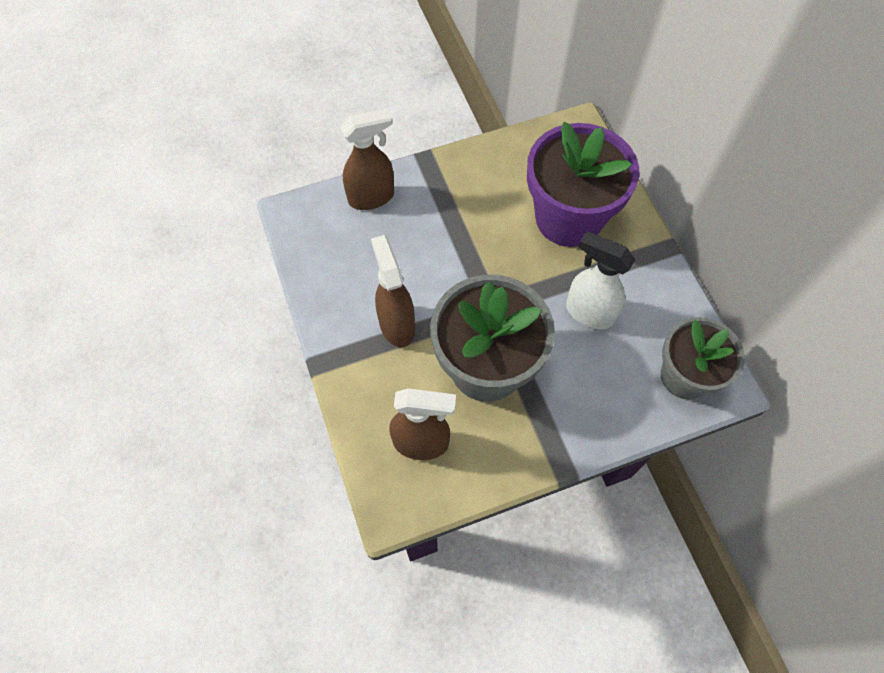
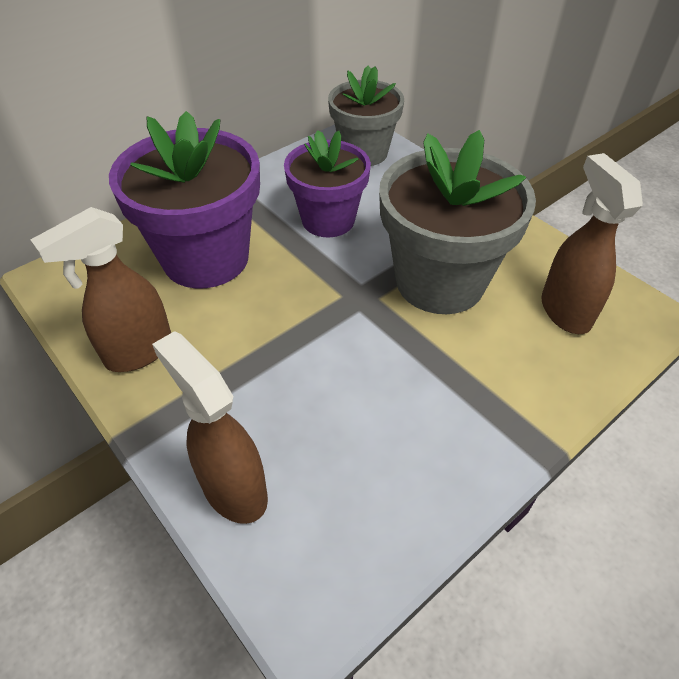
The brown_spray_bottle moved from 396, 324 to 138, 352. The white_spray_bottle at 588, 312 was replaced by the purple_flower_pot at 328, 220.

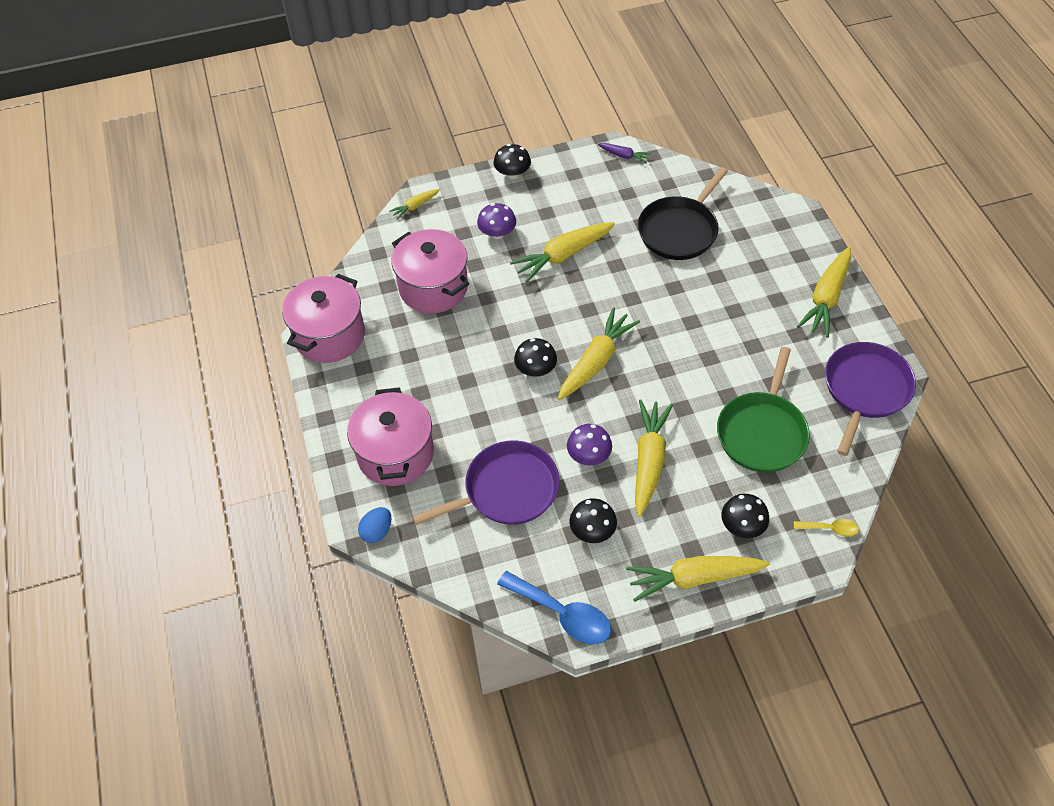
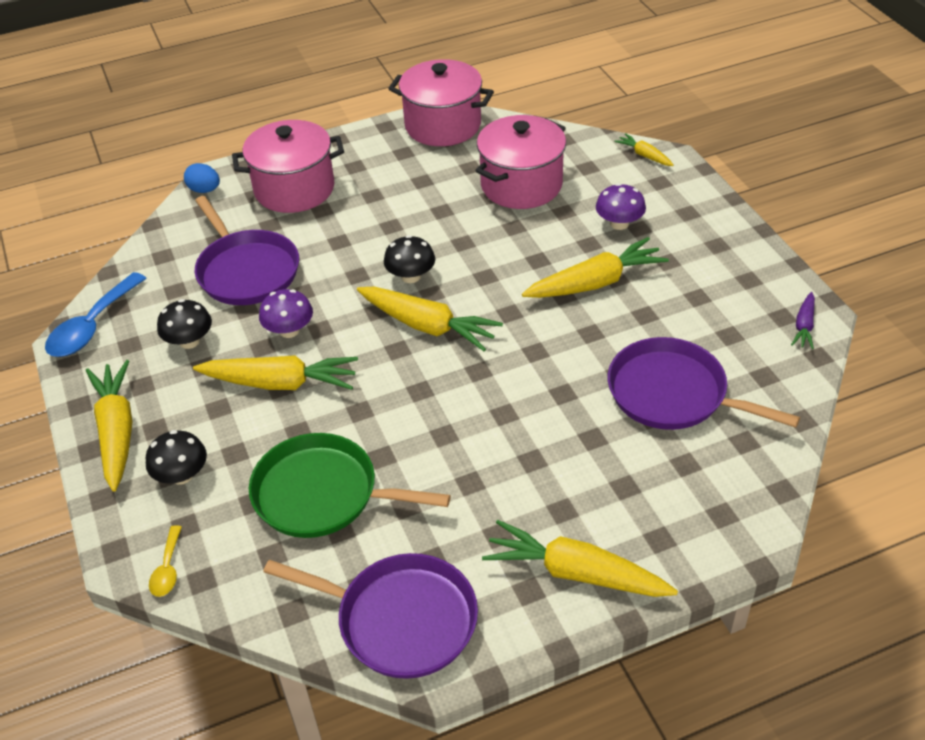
The black_mushroom at 512, 173 disappeared. The yellow_carrot at 563, 255 turned 105 degrees clockwise. The black_pan at 679, 230 became the purple_pan at 673, 394.

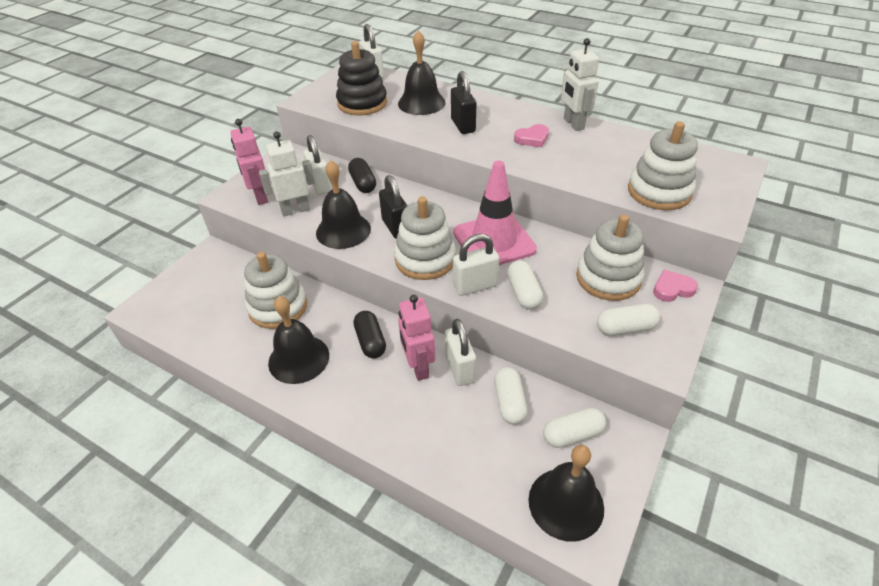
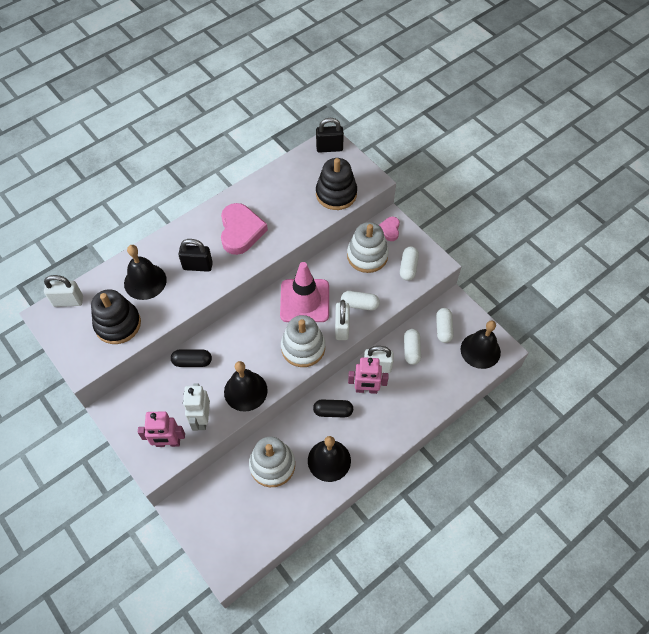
The white_padlock at 320, 185 disappeared. The black_padlock moved from 395, 227 to 329, 148. The white_capsule at 509, 402 turned 75 degrees clockwise. The pink_heart at 532, 138 changed to 1.95 times the size. The white_robot at 573, 124 disappeared. The white_stacking_toy at 659, 192 became the black_stacking_toy at 336, 194.

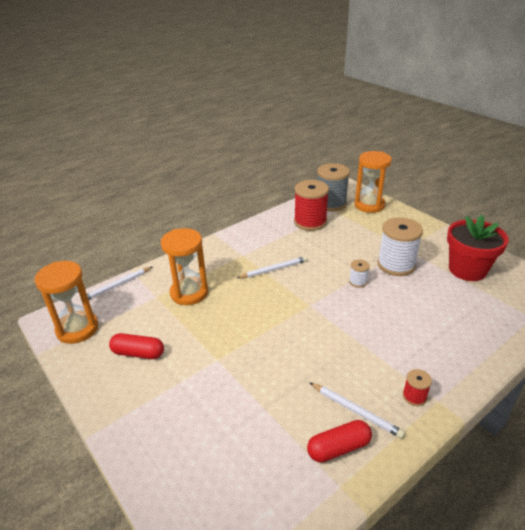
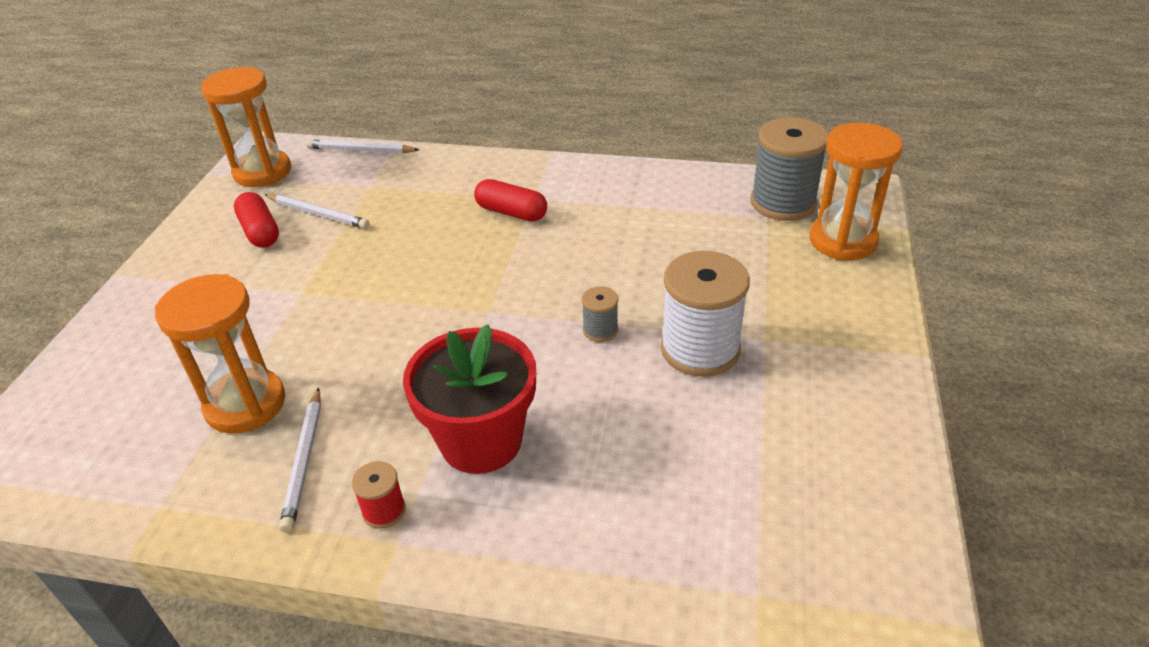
The orange_hourglass moved from 189, 293 to 245, 404. The white_pencil moved from 274, 269 to 318, 214. The red_spool at 310, 222 disappeared. The red_capsule moved from 338, 448 to 511, 212. The white_spool at 358, 282 became the grey_spool at 600, 330. The red_flower_pot moved from 467, 270 to 481, 441.

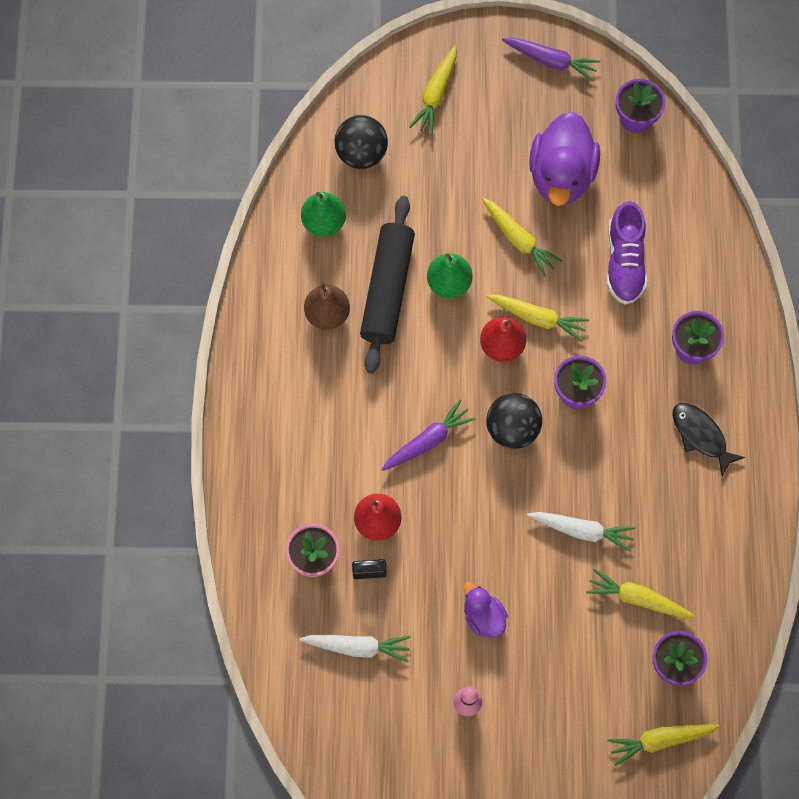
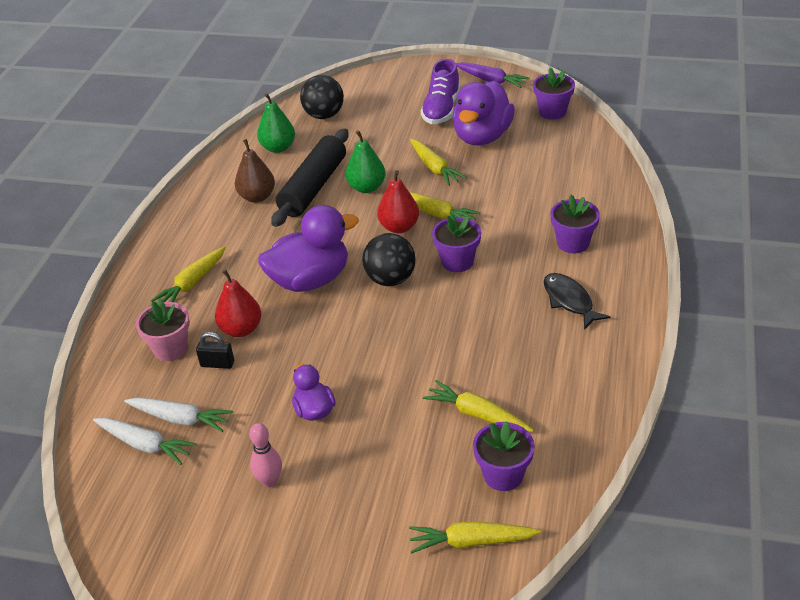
The purple_carrot at 428, 441 was replaced by the purple_duck at 310, 280. The yellow_carrot moved from 436, 94 to 192, 283. The white_carrot moved from 582, 530 to 145, 445. The purple_shoe moved from 625, 261 to 441, 109.

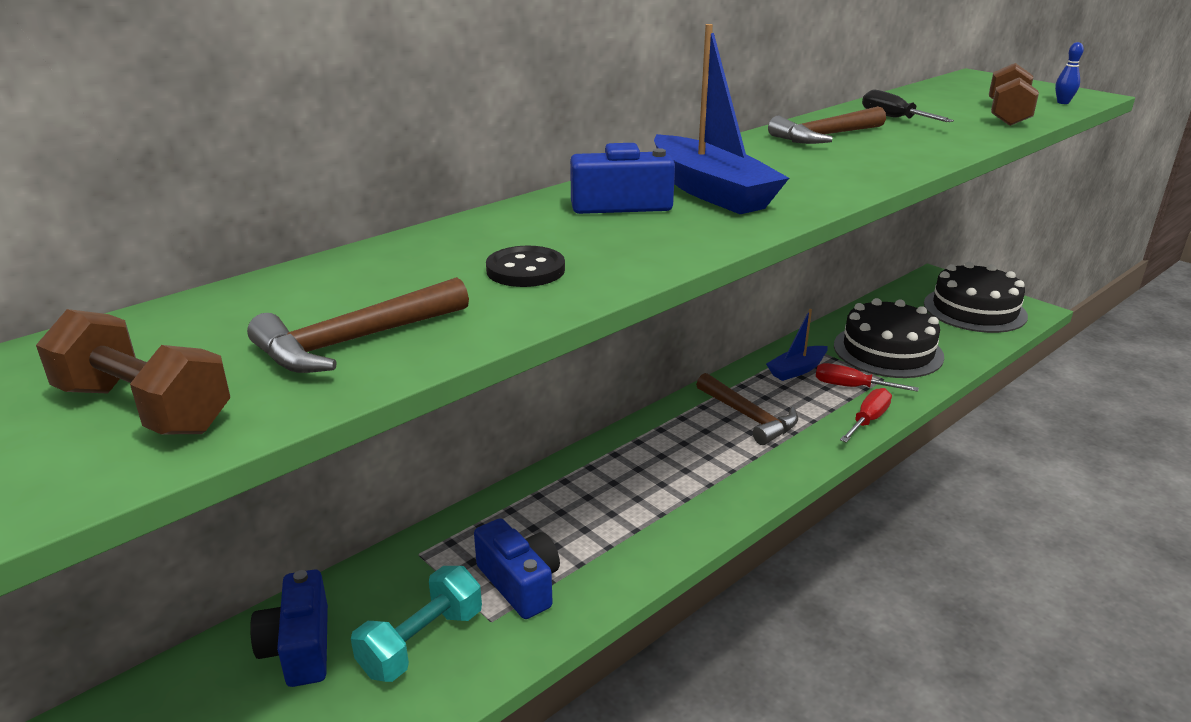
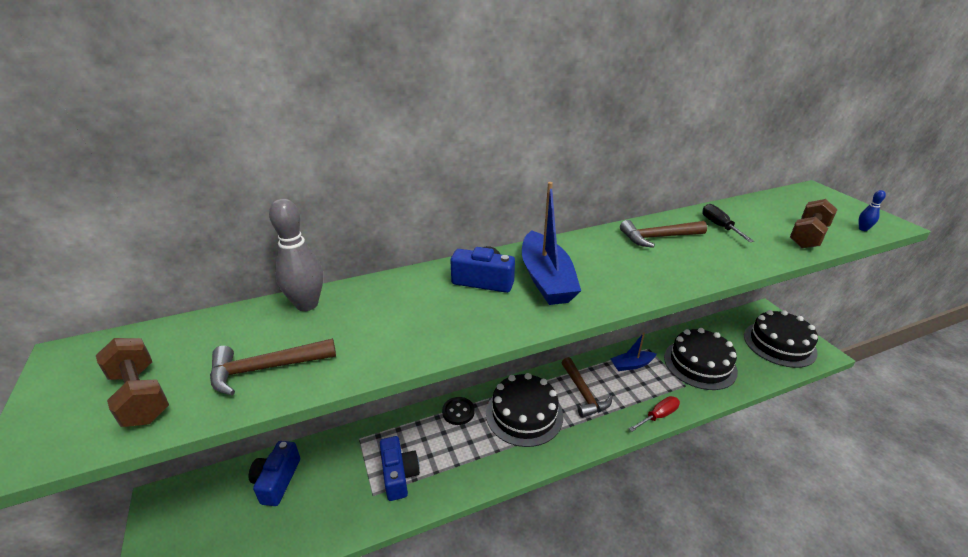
The turquoise_dumbbell at 421, 642 disappeared. The black_button moved from 525, 270 to 458, 412. The red_screwdriver at 851, 387 disappeared. The grey_bowling_pin at 307, 304 appeared. The black_cake at 524, 414 appeared.

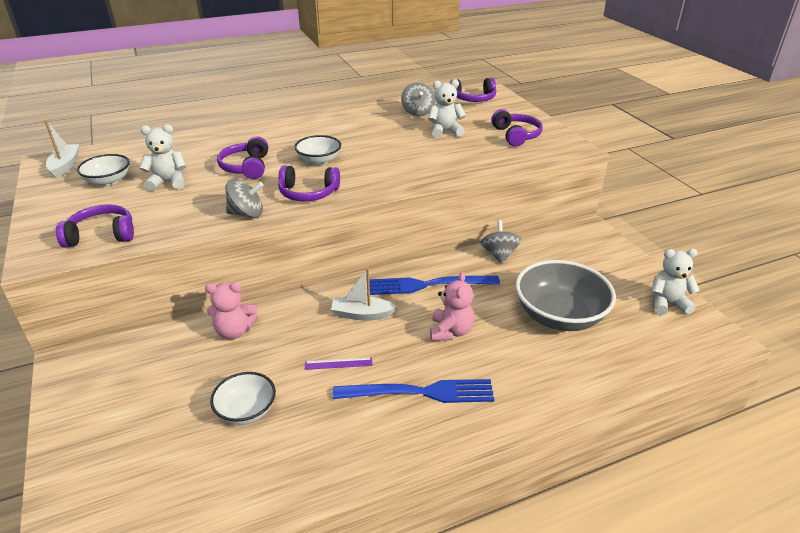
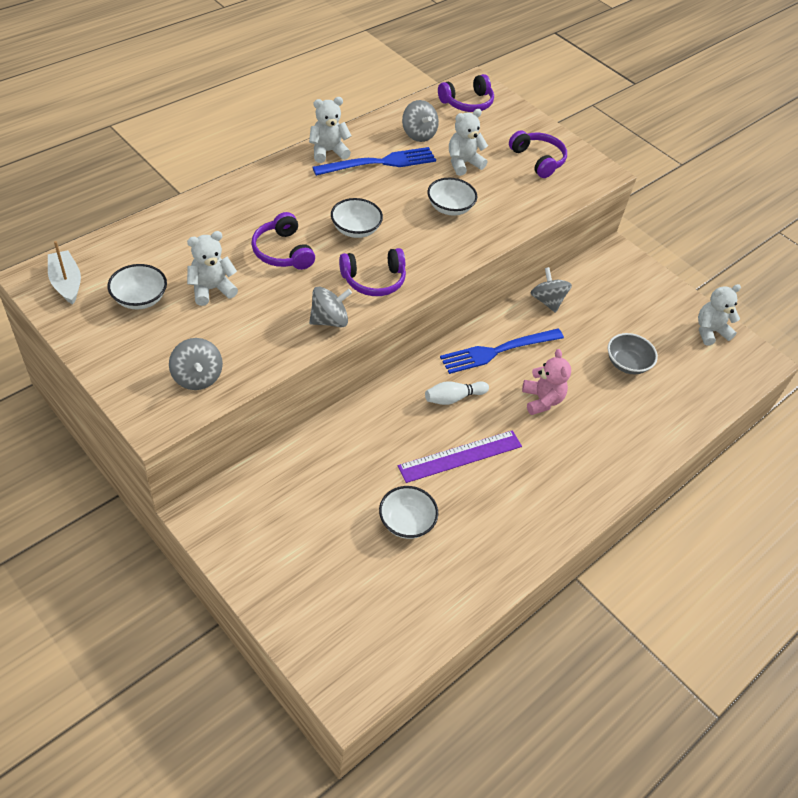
The purple_headphones at 101, 235 was replaced by the grey_spinning_top at 197, 377. The pink_teddy_bear at 234, 331 disappeared. The purple_ruler at 338, 363 changed to 2.01 times the size. The white_boat at 362, 314 was replaced by the white_bowling_pin at 453, 398. The blue_fork moved from 420, 392 to 380, 163. The grey_bowl at 559, 316 changed to 0.56 times the size. The white_teddy_bear at 328, 151 appeared. The white_bowl at 450, 208 appeared.

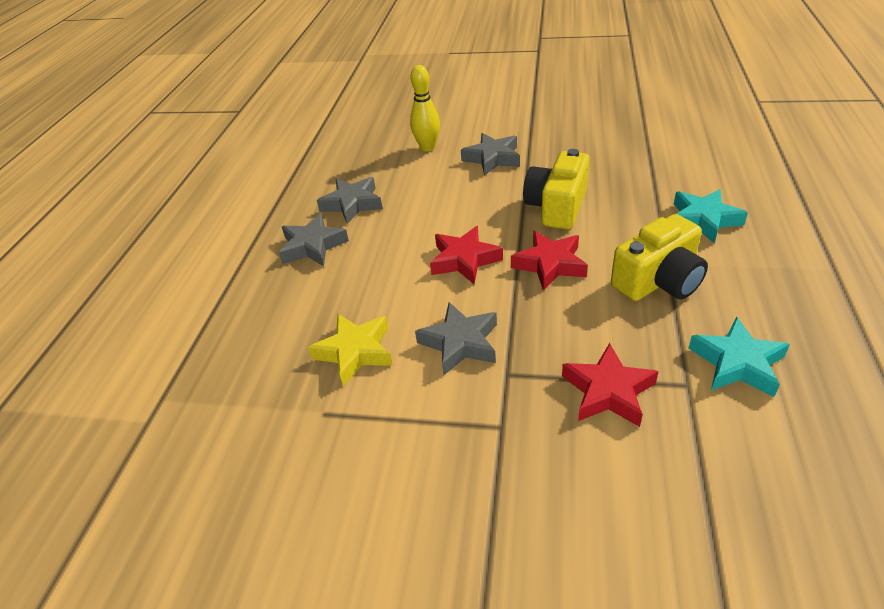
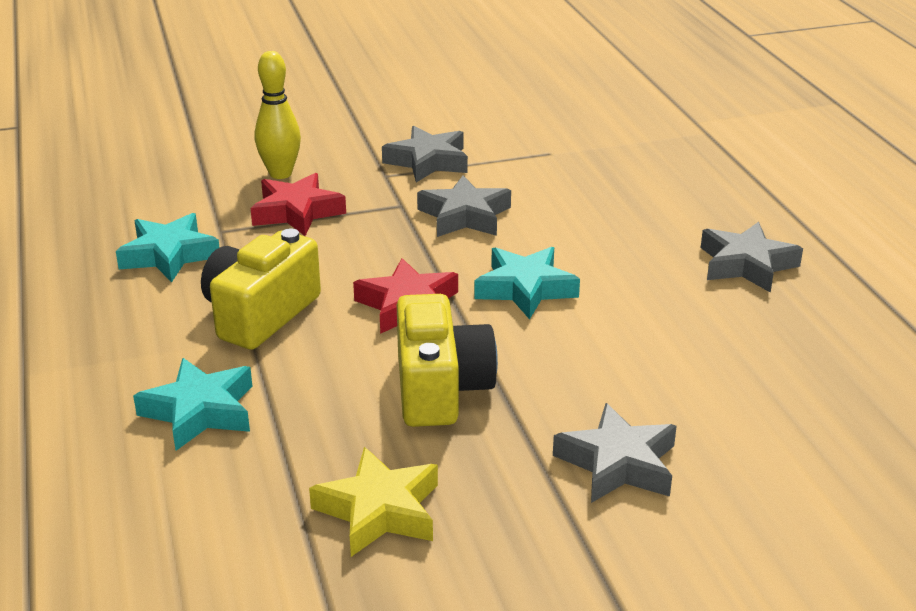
The yellow_star moved from 355, 352 to 379, 511. The grey_star moved from 352, 204 to 428, 161. The yellow_bowling_pin moved from 427, 147 to 280, 174. The red_star at 464, 260 became the turquoise_star at 525, 289.

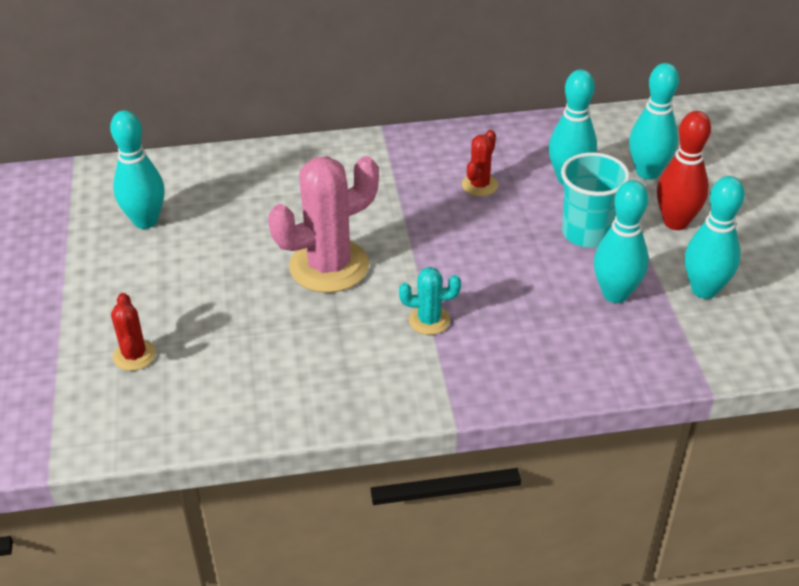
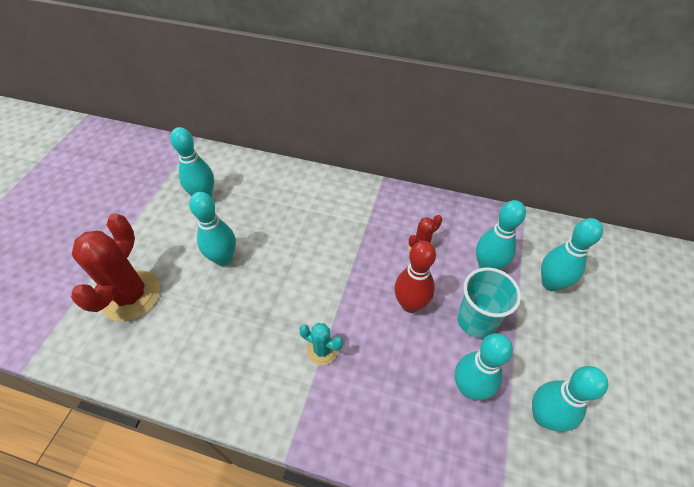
The red_cactus at 134, 355 changed to 2.02 times the size. The pink_cactus at 329, 266 disappeared. The red_bowling_pin moved from 675, 222 to 410, 304. The turquoise_bowling_pin at 223, 258 appeared.

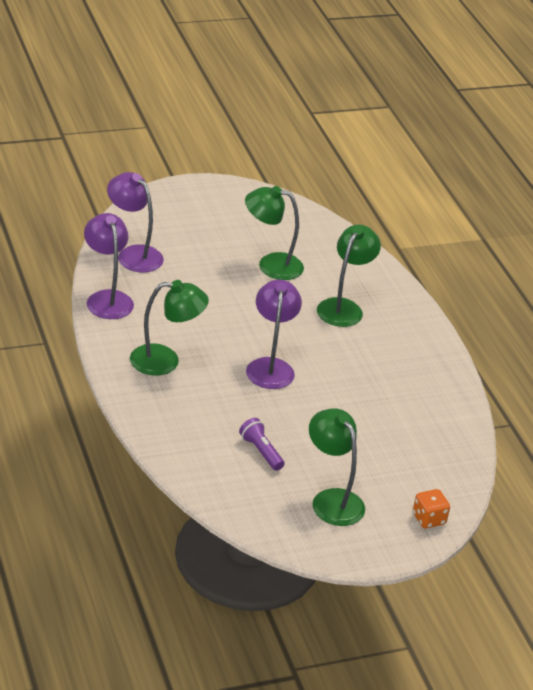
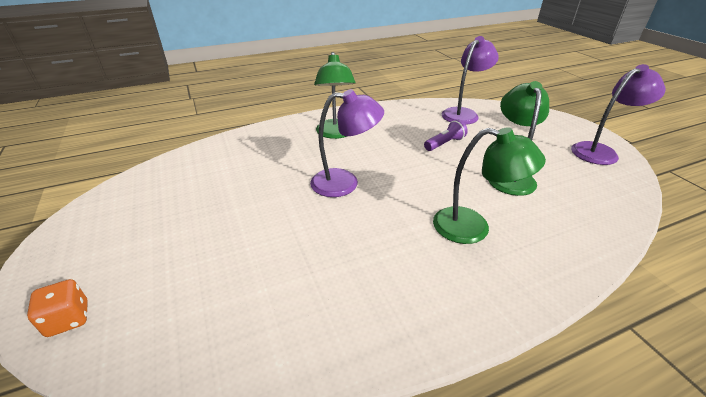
The purple_lamp moved from 107, 298 to 600, 151. The purple_flashlight moved from 261, 451 to 444, 143. The green_lamp at 332, 500 disappeared.

